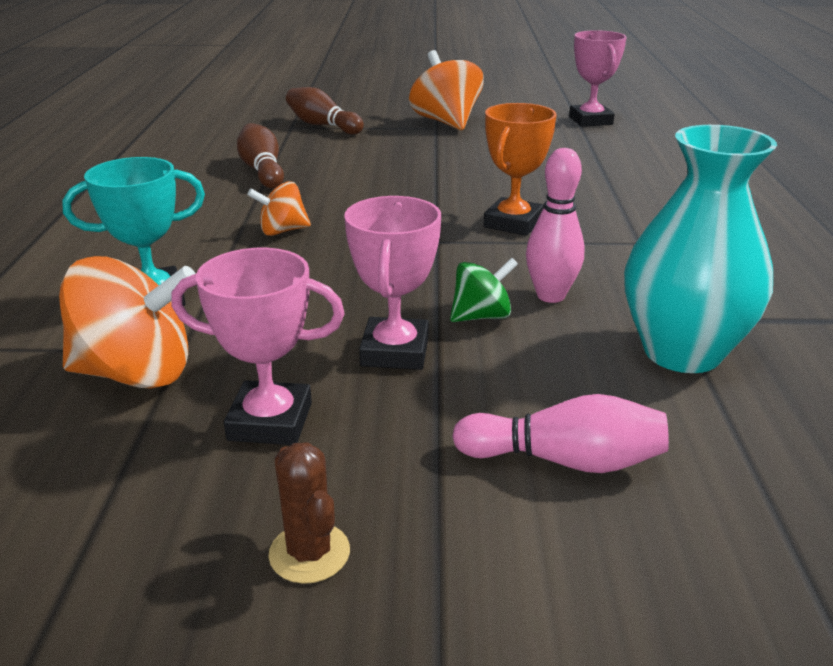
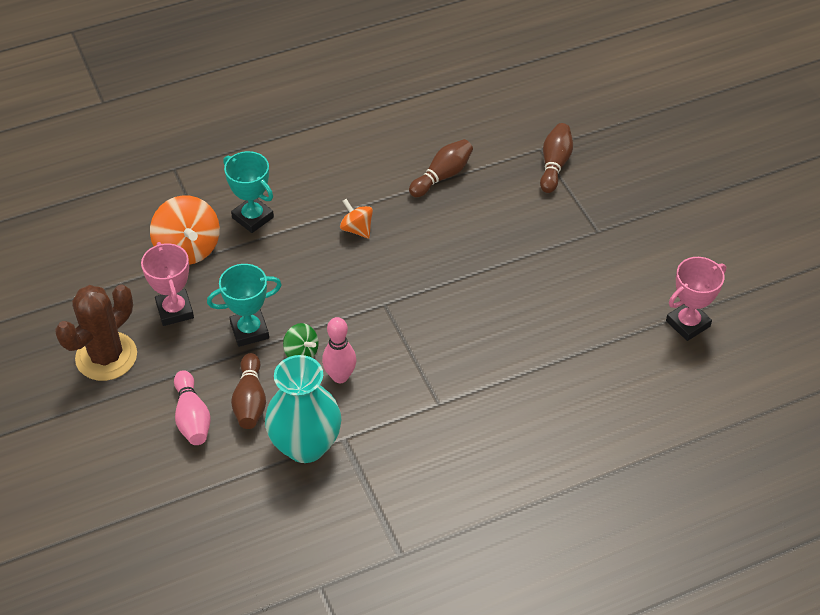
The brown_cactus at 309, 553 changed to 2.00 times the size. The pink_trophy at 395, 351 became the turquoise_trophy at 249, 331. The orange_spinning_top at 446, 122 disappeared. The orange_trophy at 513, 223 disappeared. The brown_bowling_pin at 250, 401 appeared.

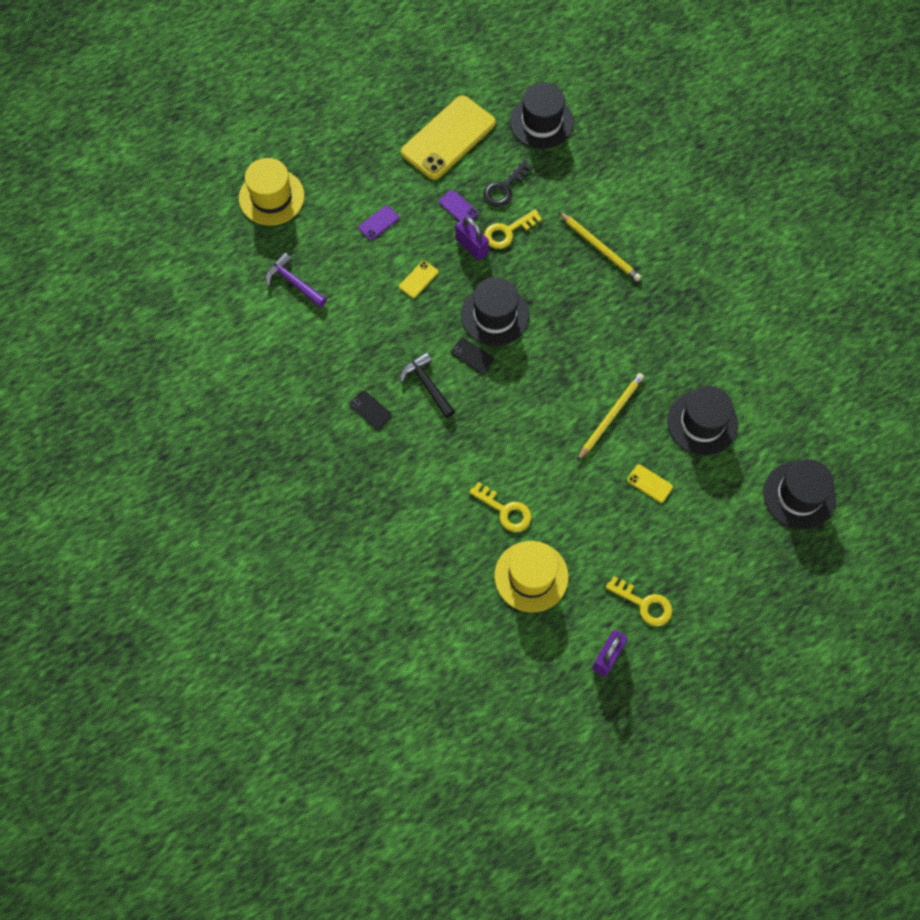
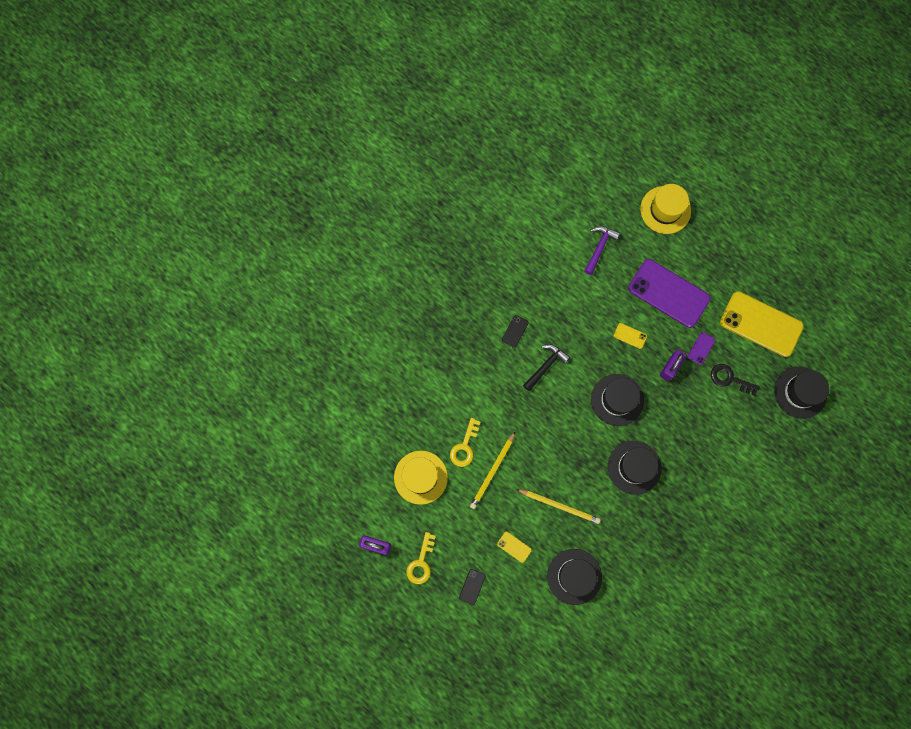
The purple_phone at 379, 223 changed to 2.48 times the size. The black_phone moved from 472, 356 to 472, 586. The yellow_key at 507, 232 disappeared. The yellow_pencil moved from 600, 248 to 492, 471. The yellow_phone at 649, 483 turned 75 degrees counterclockwise. The black_hat moved from 799, 495 to 634, 467.

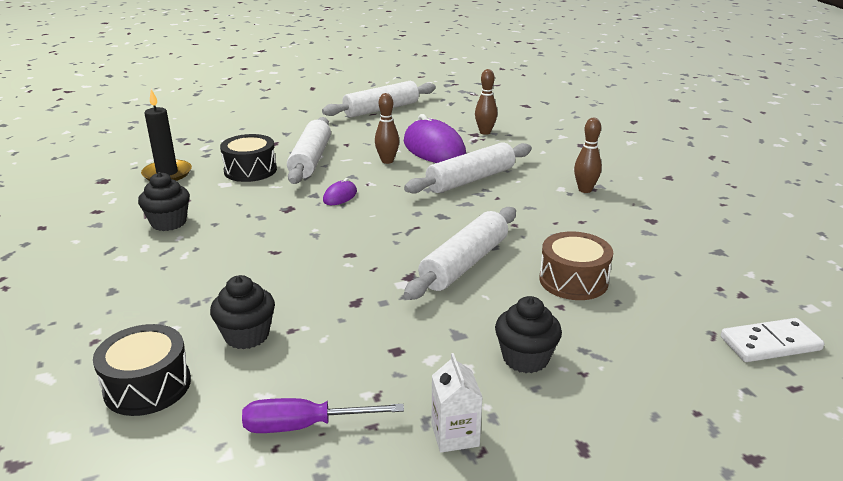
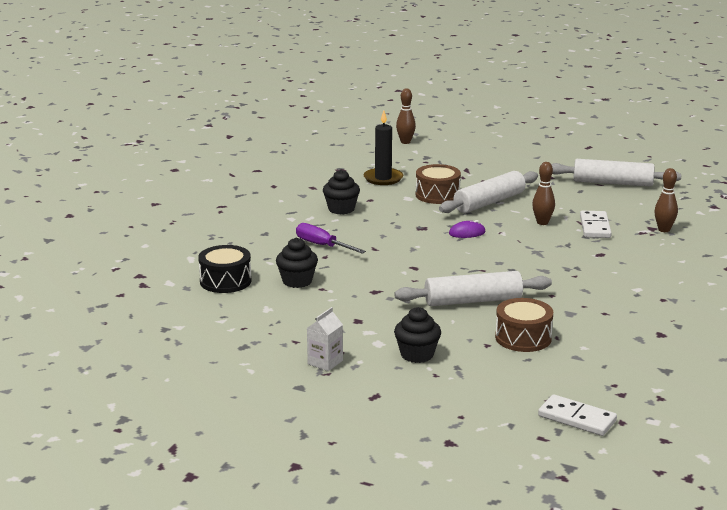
The black_drum at 250, 170 became the brown_drum at 437, 195. The purple_screwdriver moved from 304, 426 to 322, 245. The purple_mouse at 434, 149 was replaced by the white_domino at 595, 227. The white_rolling_pin at 470, 180 disappeared. The brown_bowling_pin moved from 585, 190 to 405, 142.

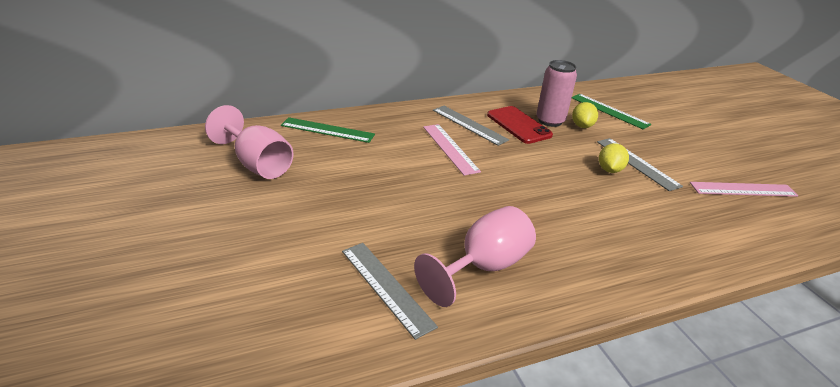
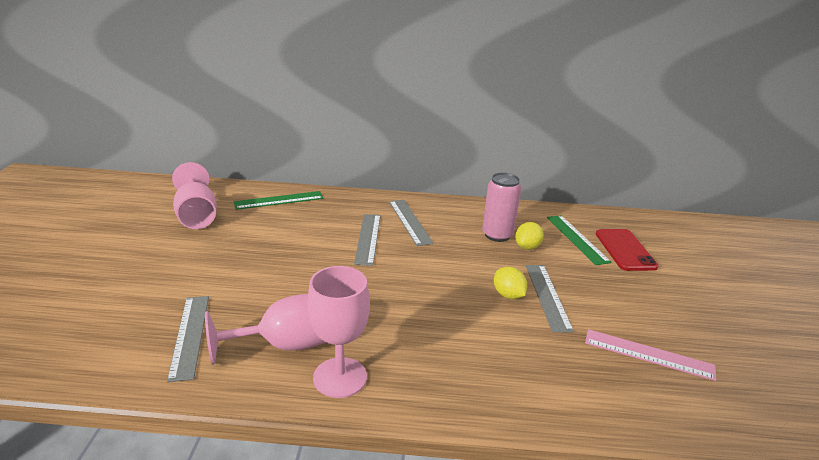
The green_ruler at 327, 130 turned 60 degrees counterclockwise. The pink_ruler at 450, 148 became the grey_ruler at 368, 238. The red_phone moved from 518, 125 to 625, 250. The yellow_lemon at 609, 170 turned 75 degrees counterclockwise. The pink_goblet at 340, 377 appeared.

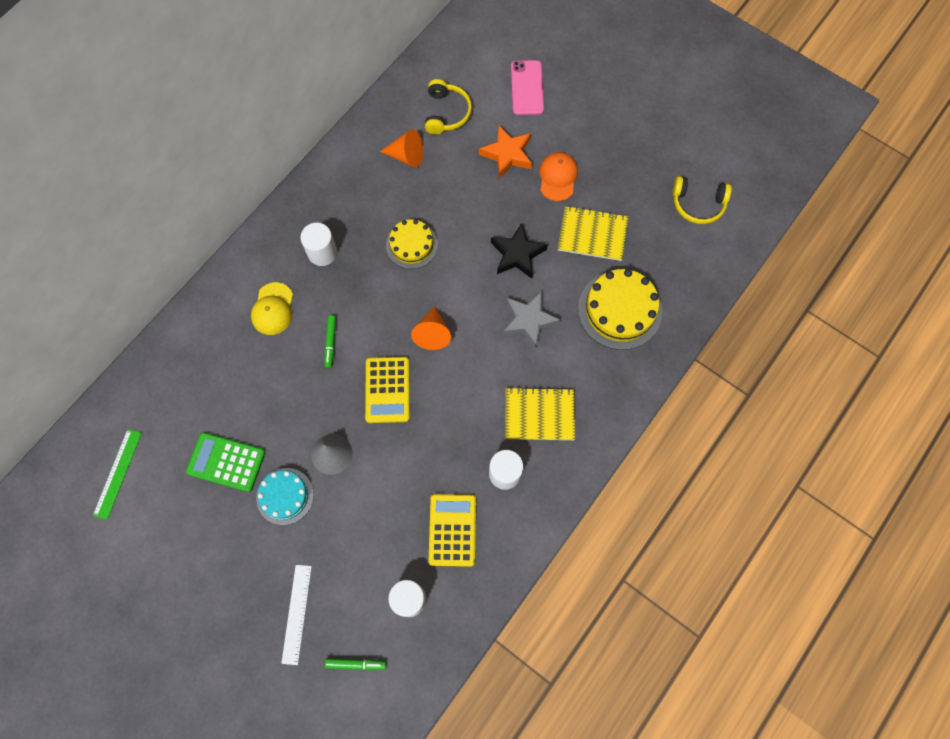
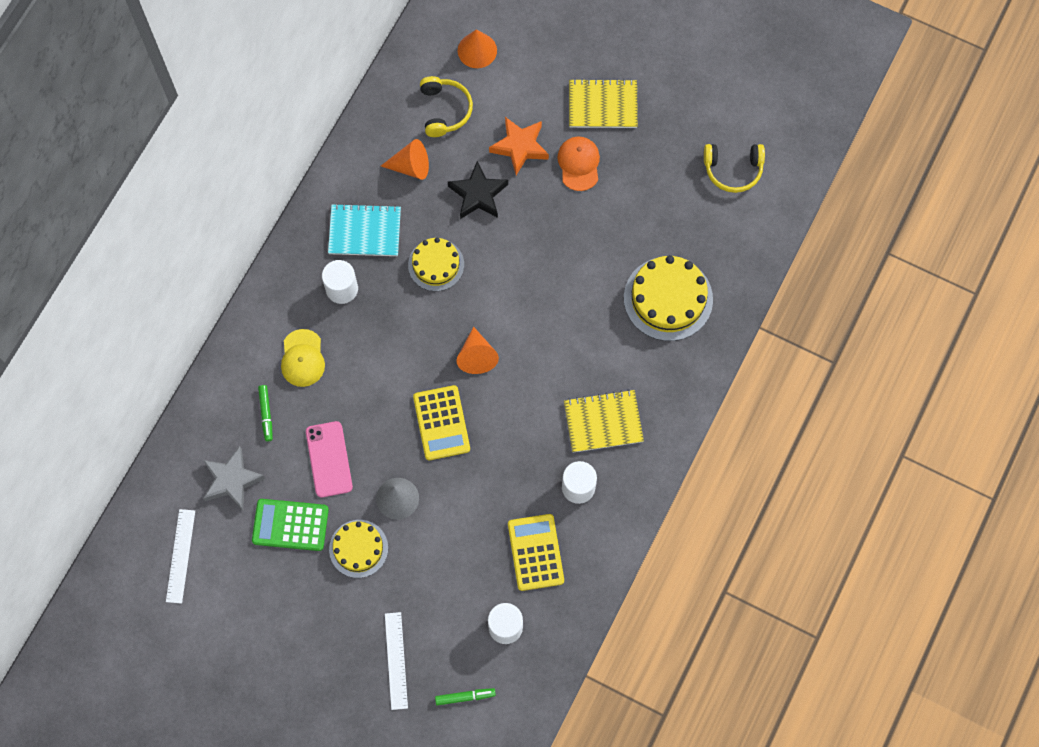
The green_ruler at 118, 473 became the white_ruler at 180, 556. The turquoise_cake at 285, 496 became the yellow_cake at 358, 548. The green_marker moved from 330, 343 to 266, 414. The black_star moved from 517, 254 to 478, 194. The grey_star moved from 529, 321 to 232, 480. The pink_phone moved from 527, 88 to 329, 459. The yellow_notebook moved from 592, 234 to 602, 105. The turquoise_notebook at 365, 231 appeared. The orange_cone at 477, 50 appeared.

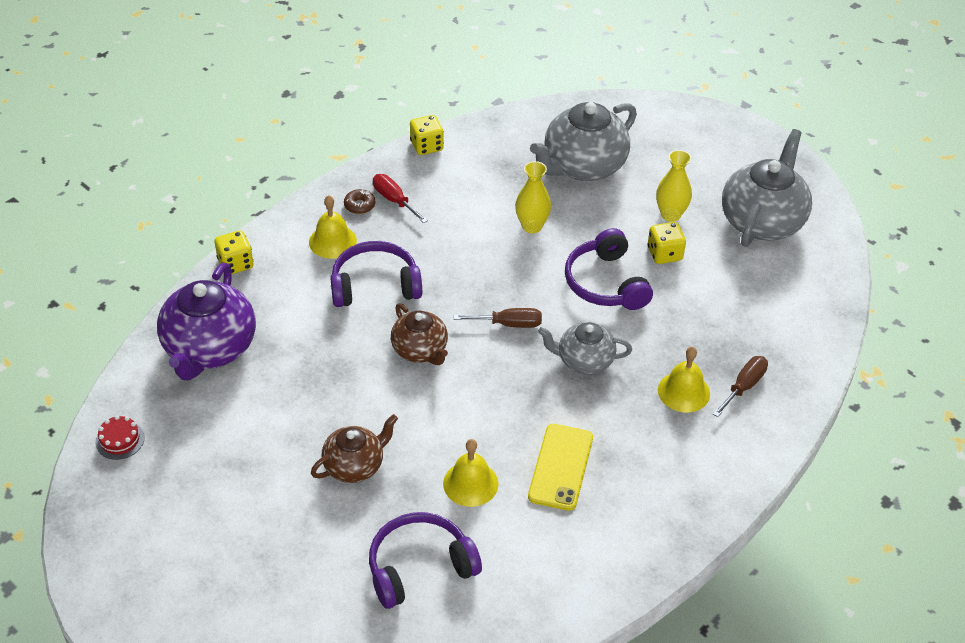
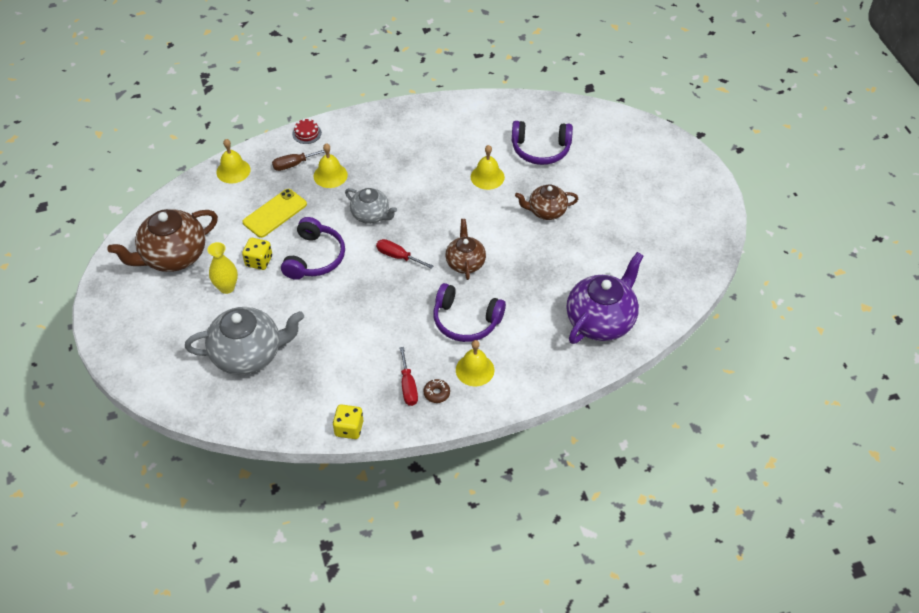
The red_cake moved from 120, 440 to 307, 133. The yellow_dice at 235, 264 disappeared. The brown_screwdriver at 509, 324 became the red_screwdriver at 398, 256. The yellow_vase at 532, 226 disappeared. The yellow_phone moved from 560, 467 to 275, 213. The grey_teapot at 762, 221 became the brown_teapot at 173, 256. The yellow_bell at 233, 171 appeared.

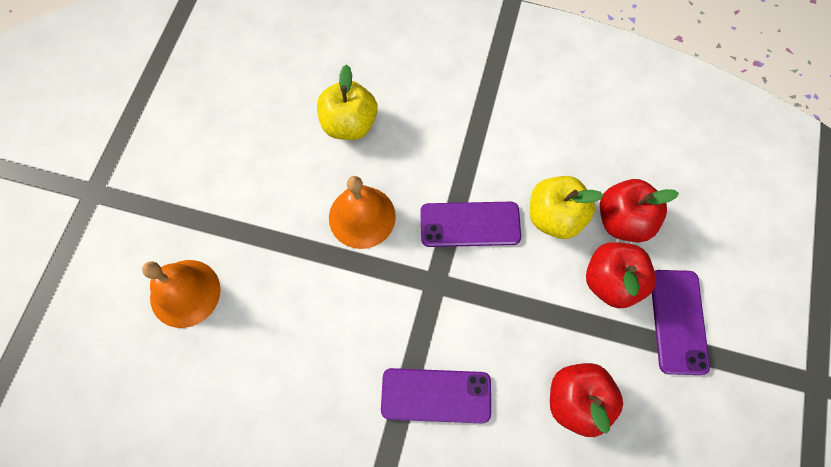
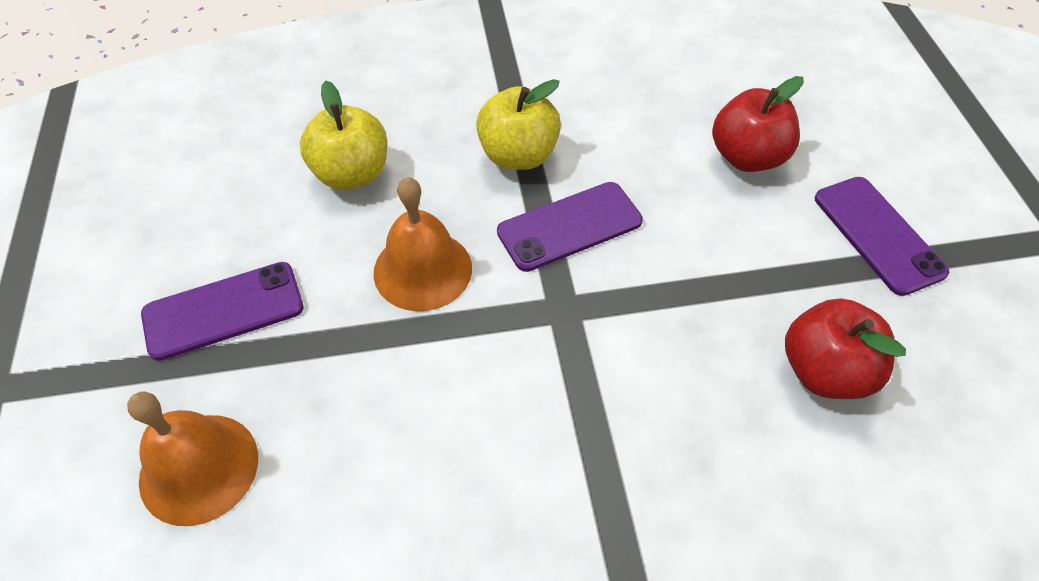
The purple_phone moved from 436, 395 to 223, 310. The yellow_apple moved from 555, 217 to 518, 155. The red_apple at 611, 282 disappeared.

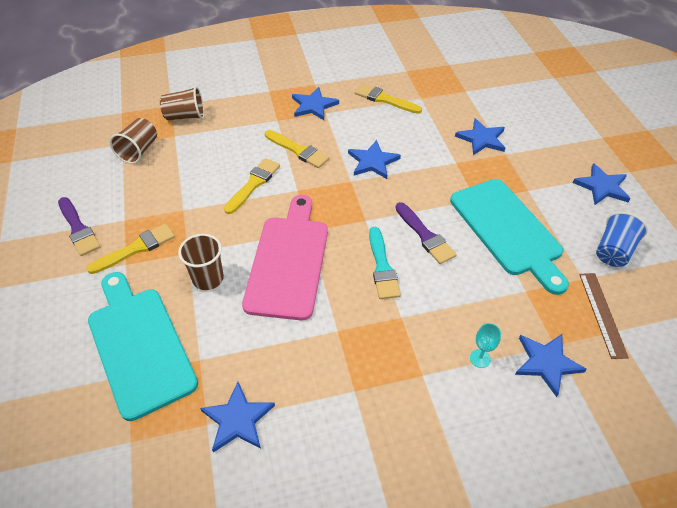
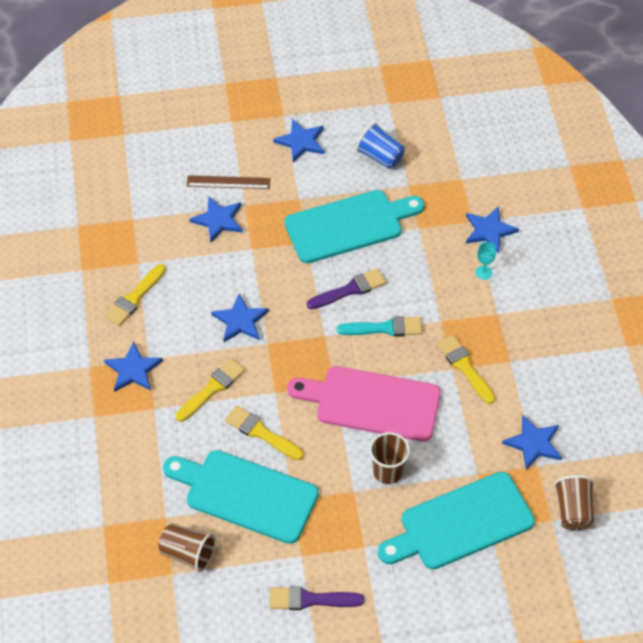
The purple_brush at 78, 229 turned 150 degrees counterclockwise. The yellow_brush moved from 136, 248 to 464, 367. The brown_cup moved from 185, 116 to 573, 511. The brown_ruler moved from 602, 314 to 228, 182. The turquoise_cutting_board at 246, 495 appeared.

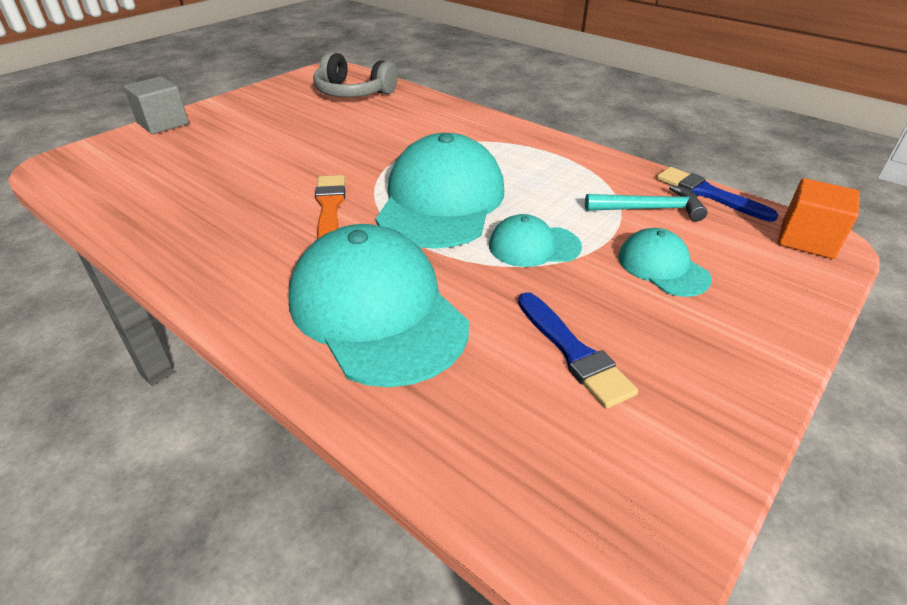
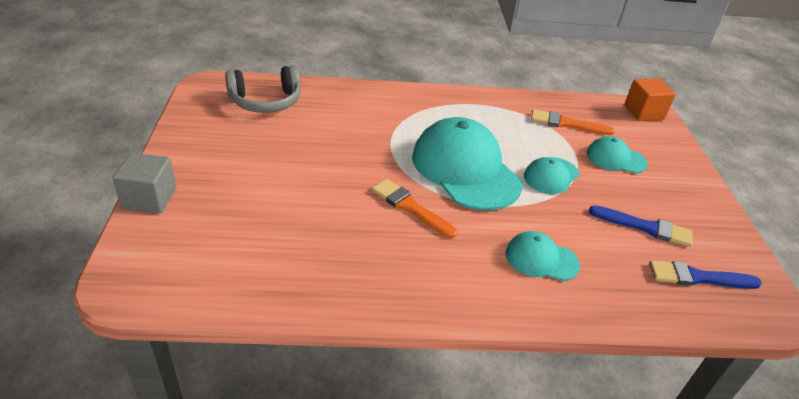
The turquoise_cap at 377, 310 changed to 0.50 times the size. The turquoise_hammer at 649, 209 was replaced by the orange_brush at 566, 124. The blue_brush moved from 708, 194 to 698, 277.

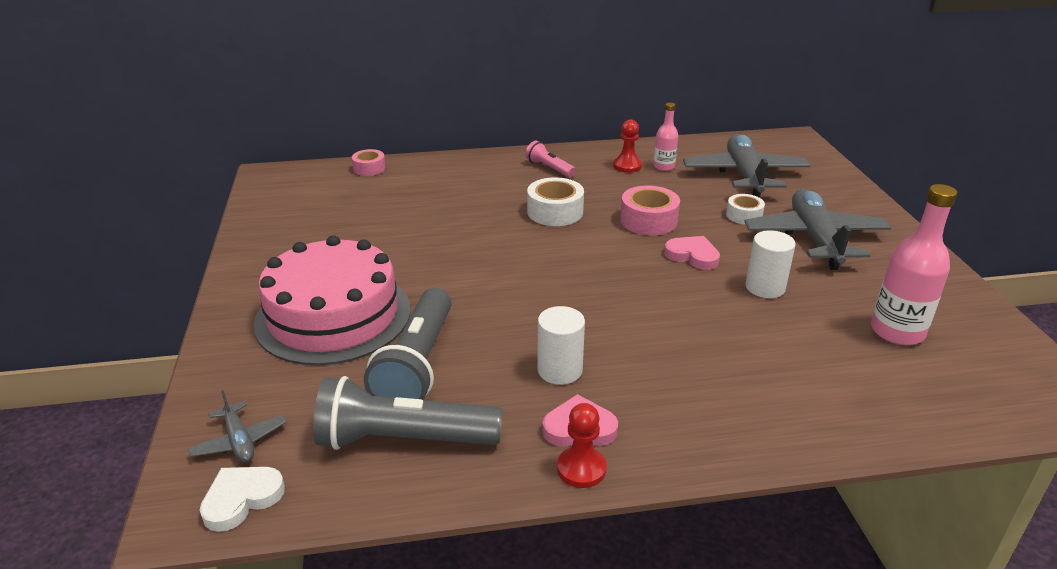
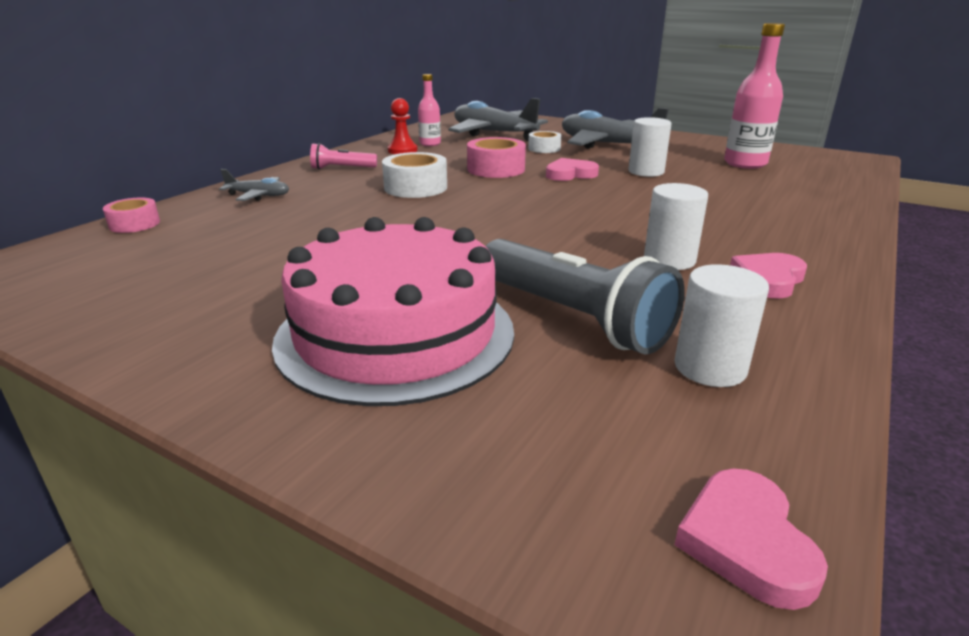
The grey_plane moved from 239, 441 to 258, 196. The white_heart at 241, 499 became the pink_heart at 746, 541. The grey_flashlight at 404, 439 was replaced by the white_cylinder at 710, 367. The red_pawn at 581, 469 disappeared.

